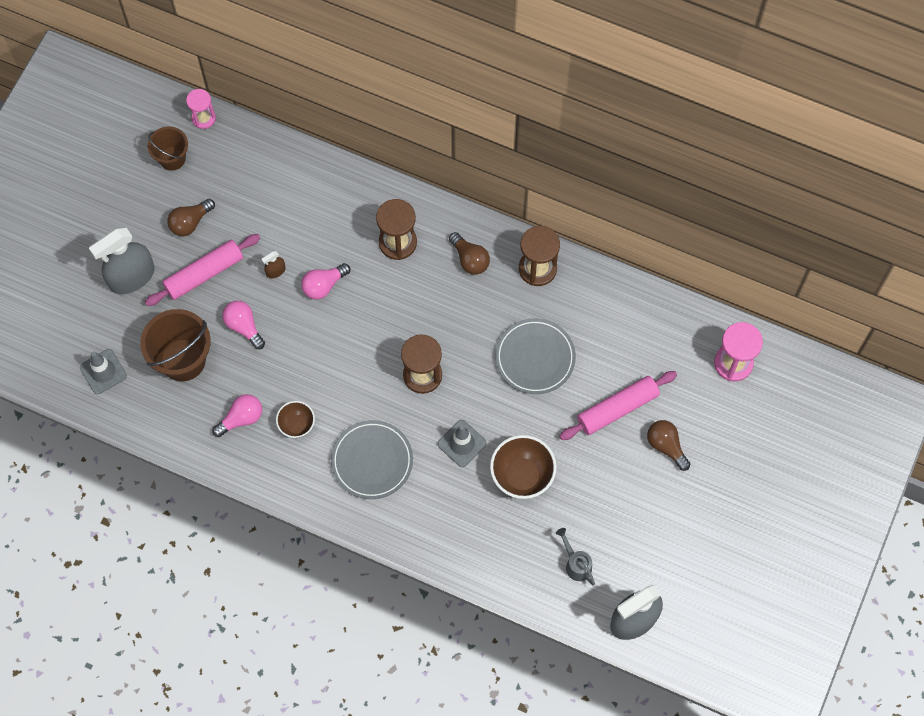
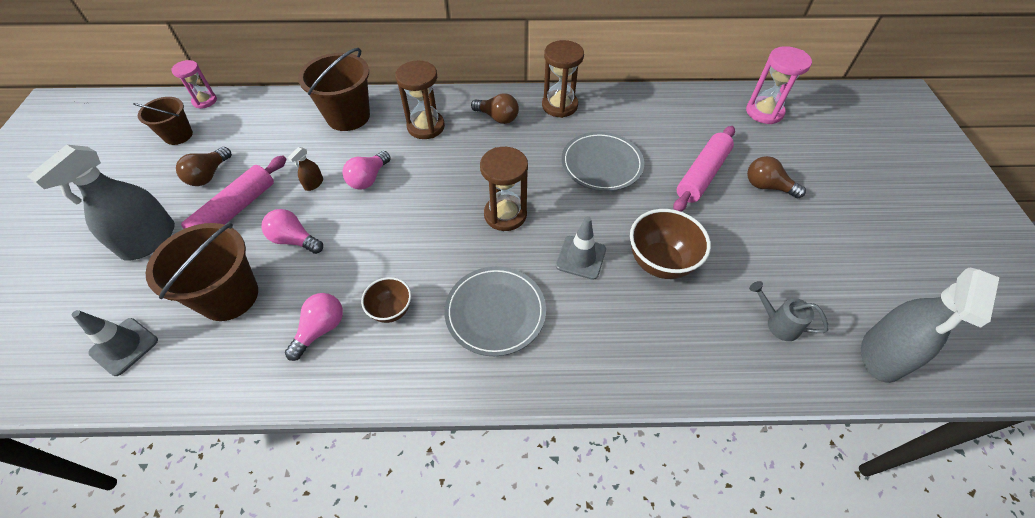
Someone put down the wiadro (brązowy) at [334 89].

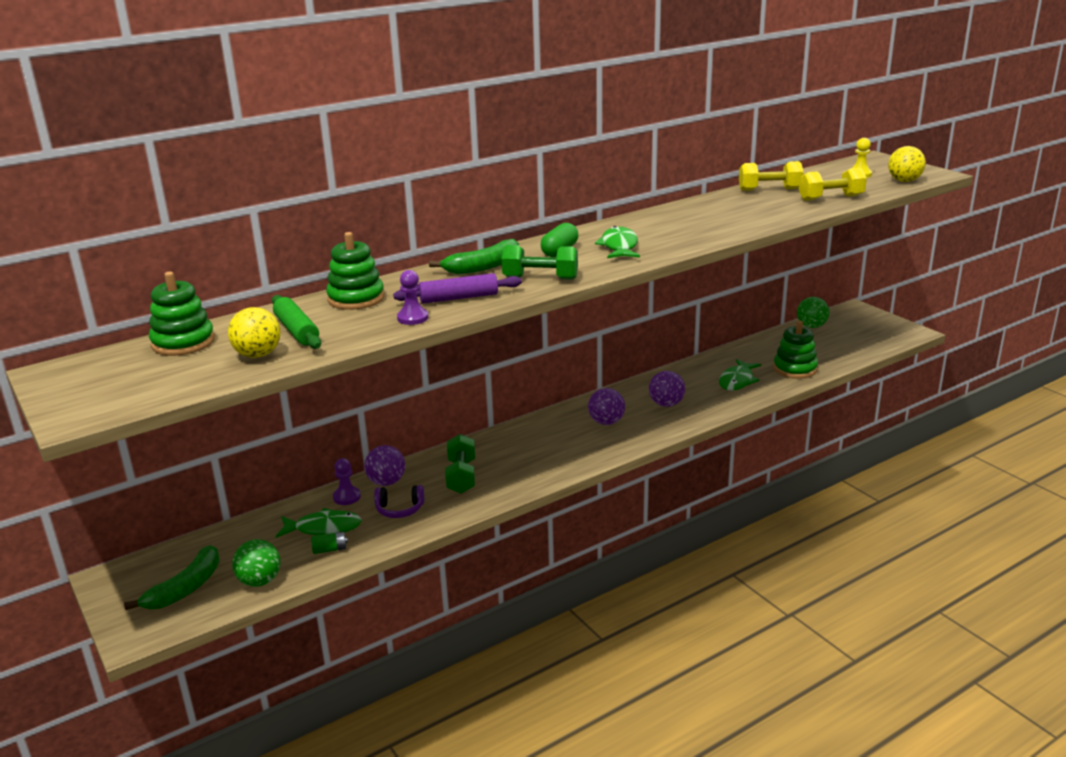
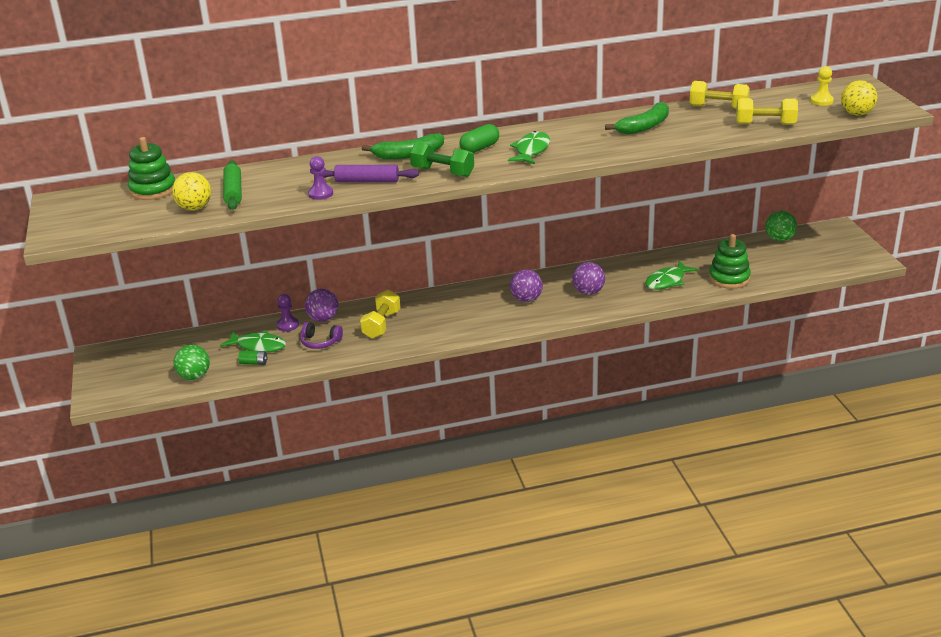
Someone took away the zabawka nakładanka (zielony) at [355 271].
Someone carried the banan (zielony) from [172 577] to [637 118].
Someone repainted the hantel (zielony) at [460 464], which became the hantel (żółty) at [380 314].

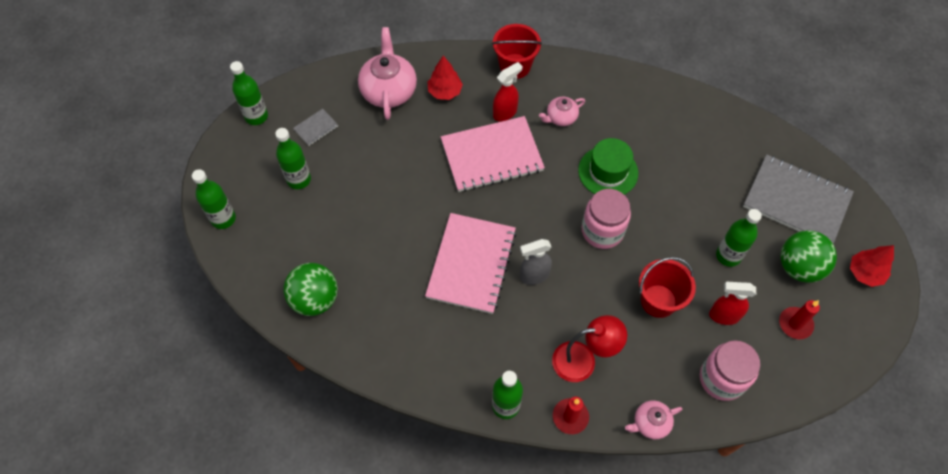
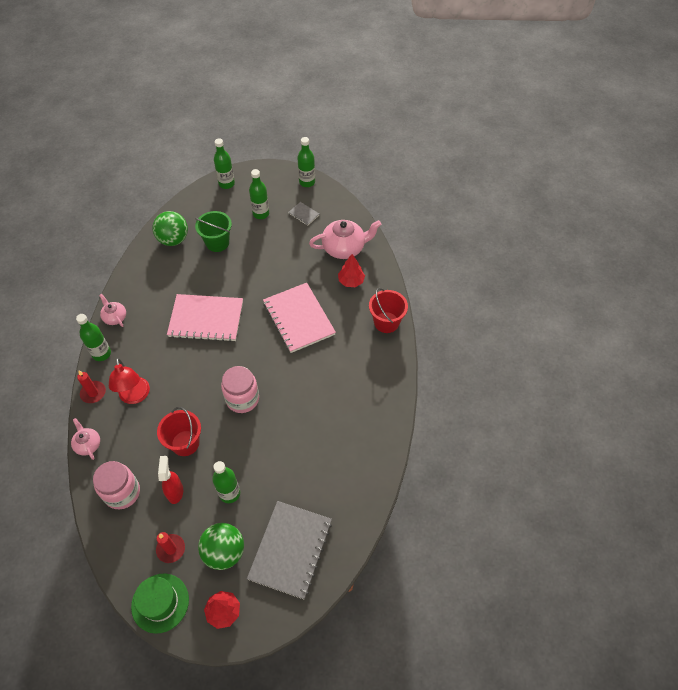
Someone took away the spryskiwacz (czerwony) at [508 92].
Someone took away the spryskiwacz (szary) at [536 262].
Someone put down the wiadro (zielony) at [213 231].
Someone carried the imbryk (różowy) from [562 111] to [112 310].
Someone carried the kapelusz (zielony) from [608 166] to [160 604].

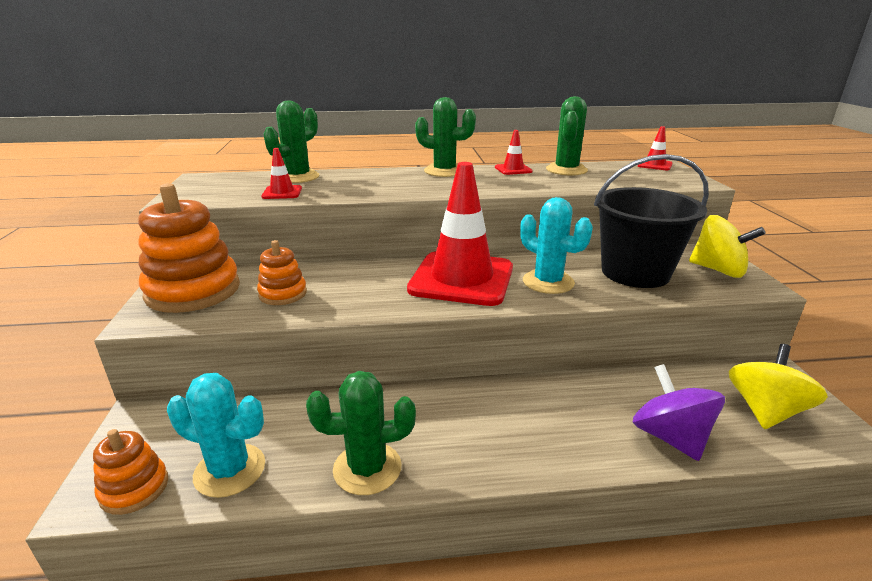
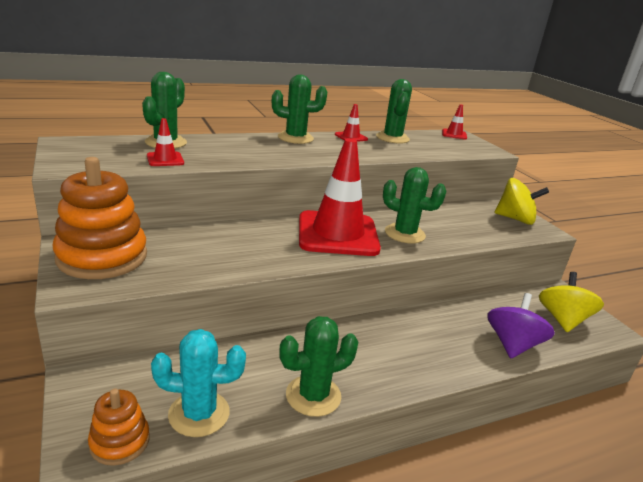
Someone took away the zabawka nakładanka (pomarańczowy) at [282 272].
Someone took away the wiadro (czarny) at [651 221].
Someone repainted the kaktus (turkusowy) at [556 245], which became the kaktus (zielony) at [414 205].
Someone rotated the bączek (fioletowy) at [679 412] by 60 degrees clockwise.

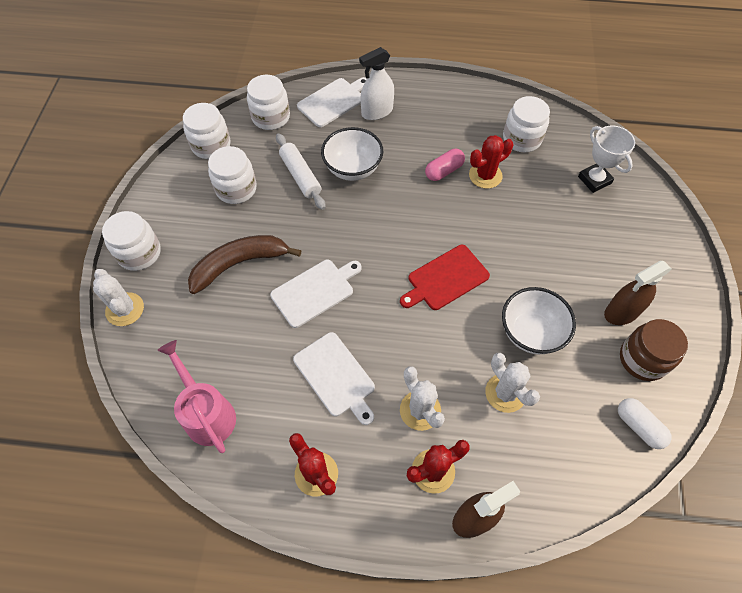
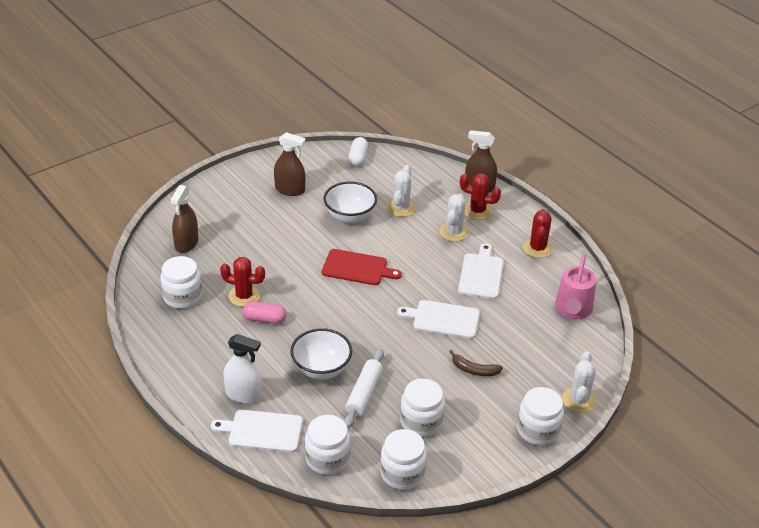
Someone took away the słoik (brązowy) at [654 350].
Someone swapped the puchar (biały) at [606 159] for the spryskiwacz (brązowy) at [184 219].
Someone scaled the banan (brązowy) at [244 264] by 0.54.

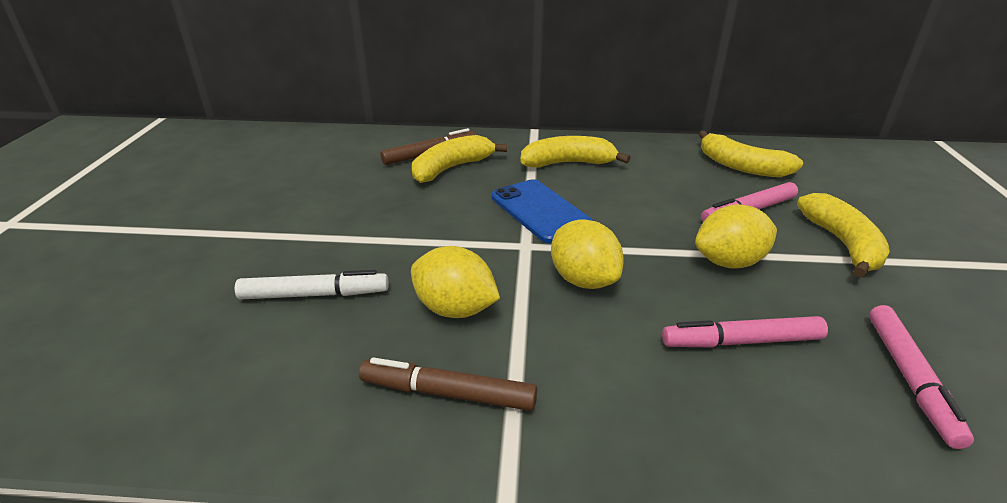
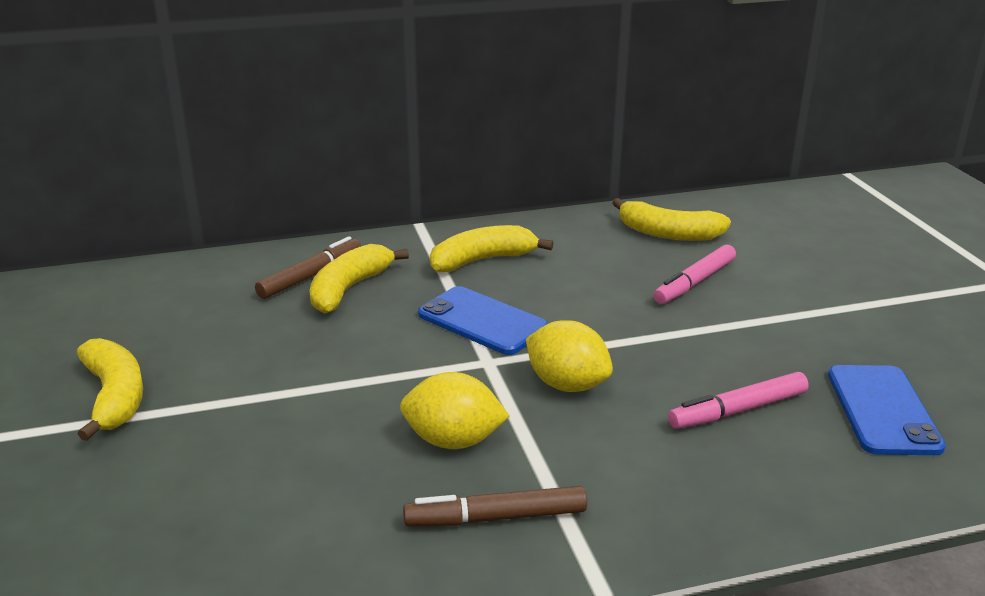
Someone took away the flamaster (biały) at [311 285].
Someone took away the cytryna (żółty) at [736 236].
Someone carried the banan (żółty) from [843 235] to [110 389].
Someone swapped the flamaster (różowy) at [921 377] for the telefon (niebieski) at [887 410].

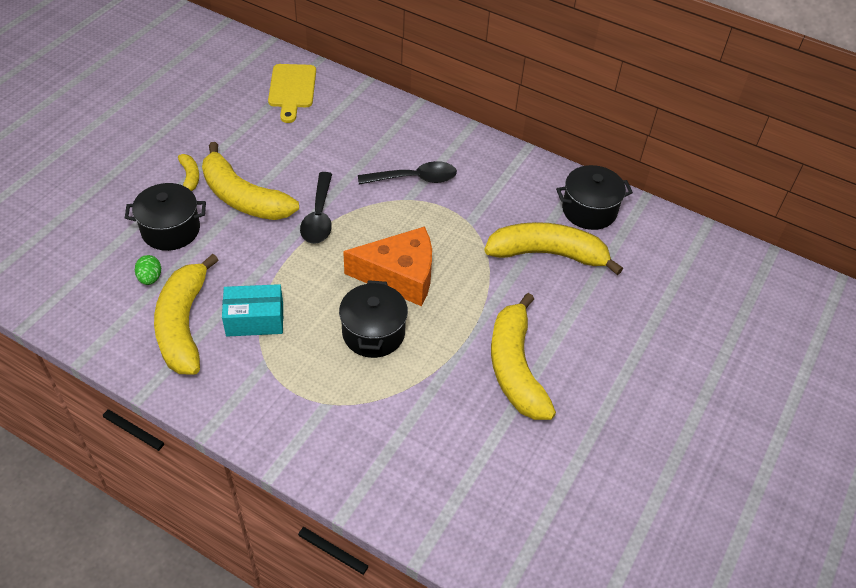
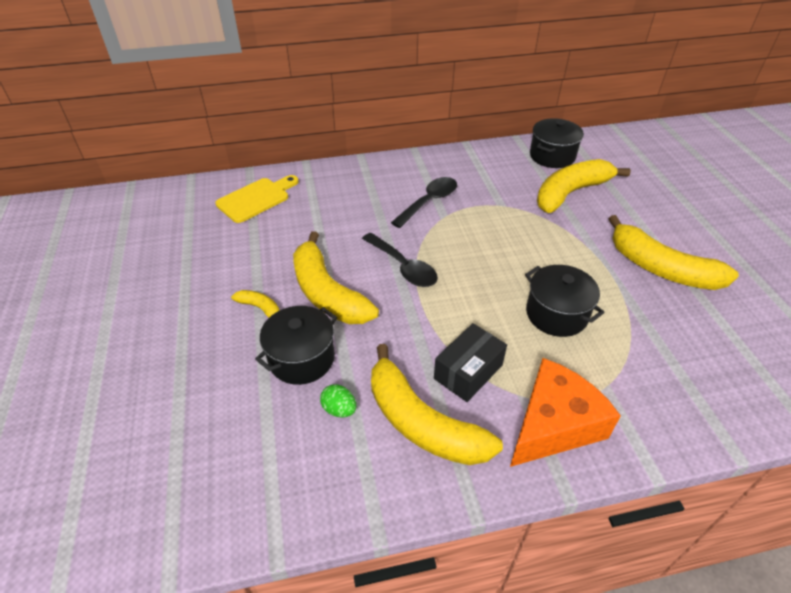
Someone carried the ser (pomarańczowy) from [387 266] to [565 412].
Someone repainted the pudełko (turkusowy) at [252 310], which became the pudełko (czarny) at [470 362].
Someone rotated the banan (żółty) at [250 181] by 60 degrees clockwise.
Someone rotated the deska do krojenia (żółty) at [292 93] by 90 degrees counterclockwise.

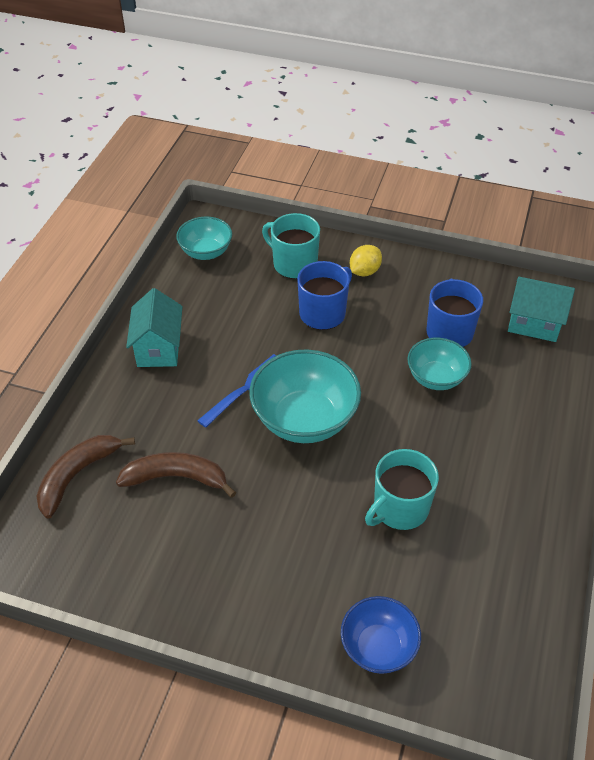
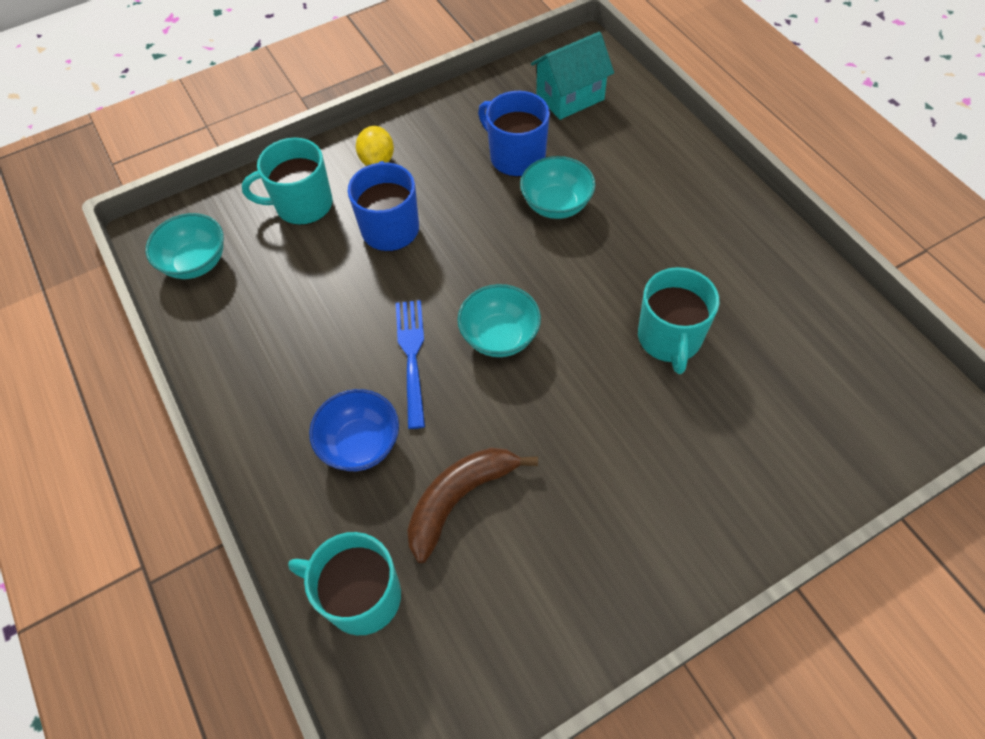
Someone took away the domek (turkusowy) at [154 327].
Someone carried the miska (niebieski) from [381 635] to [354 430].
Someone swapped the banan (brązowy) at [86 477] for the kubek (turkusowy) at [344 583].
Someone scaled the miska (turkusowy) at [305 396] by 0.60.

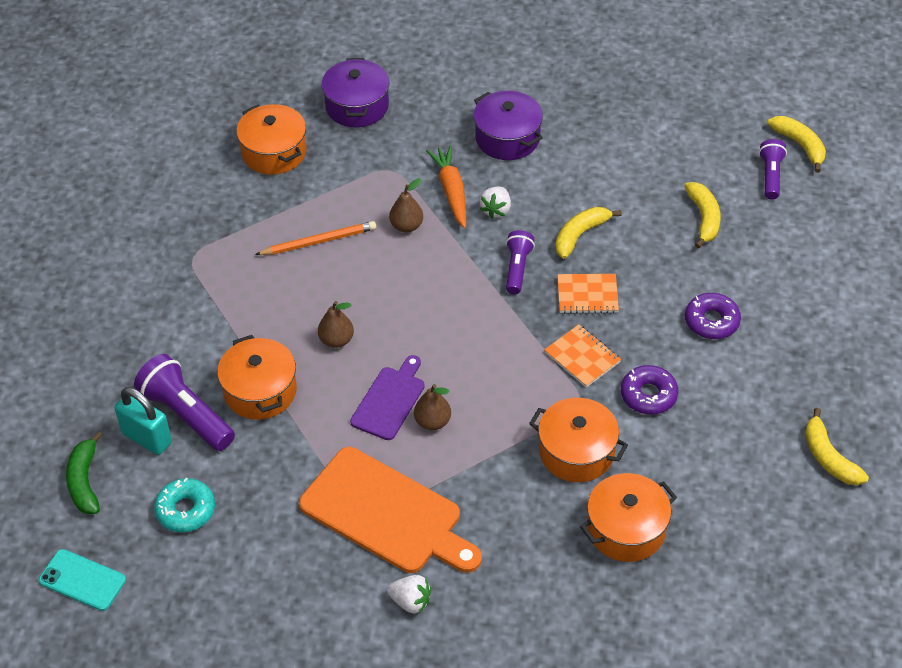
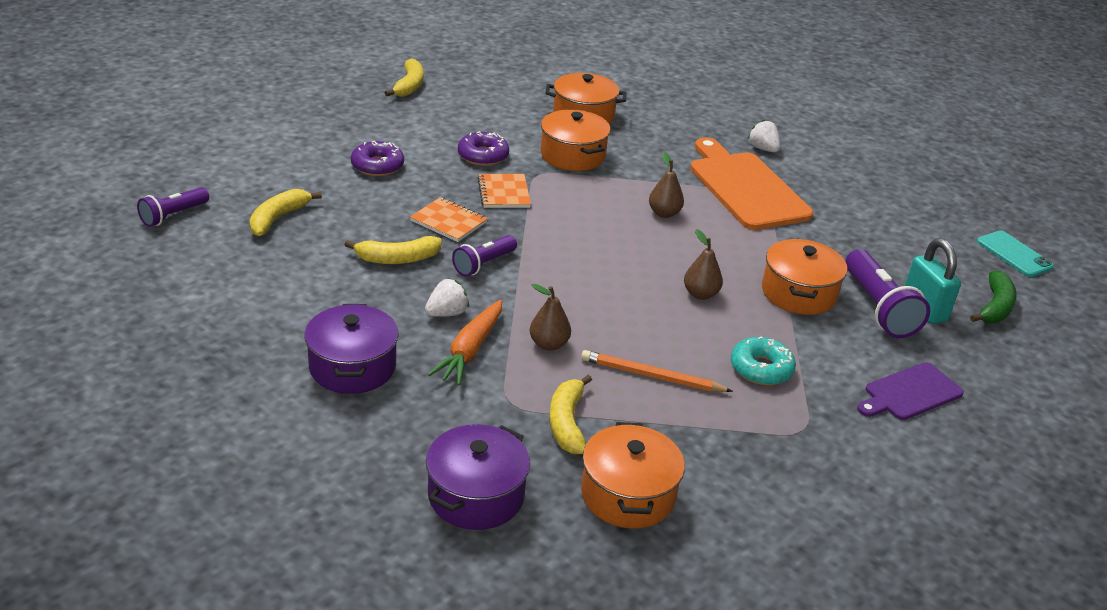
Someone carried the donut (turkusowy) from [184 505] to [763 360].
Someone carried the deska do krojenia (fioletowy) from [387 397] to [910 391].
Someone carried the banan (żółty) from [797 144] to [570 414].

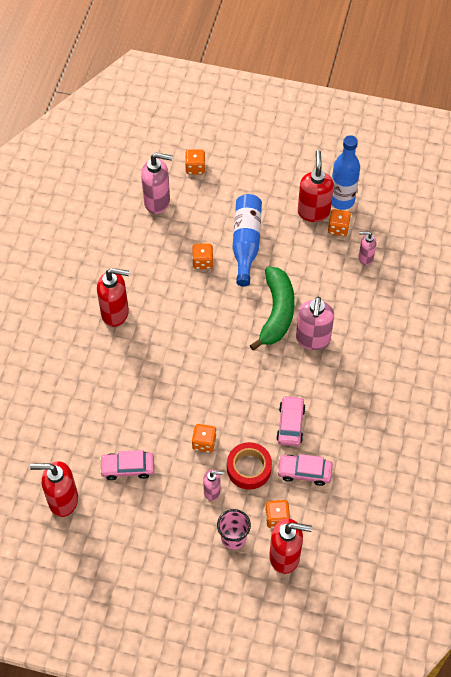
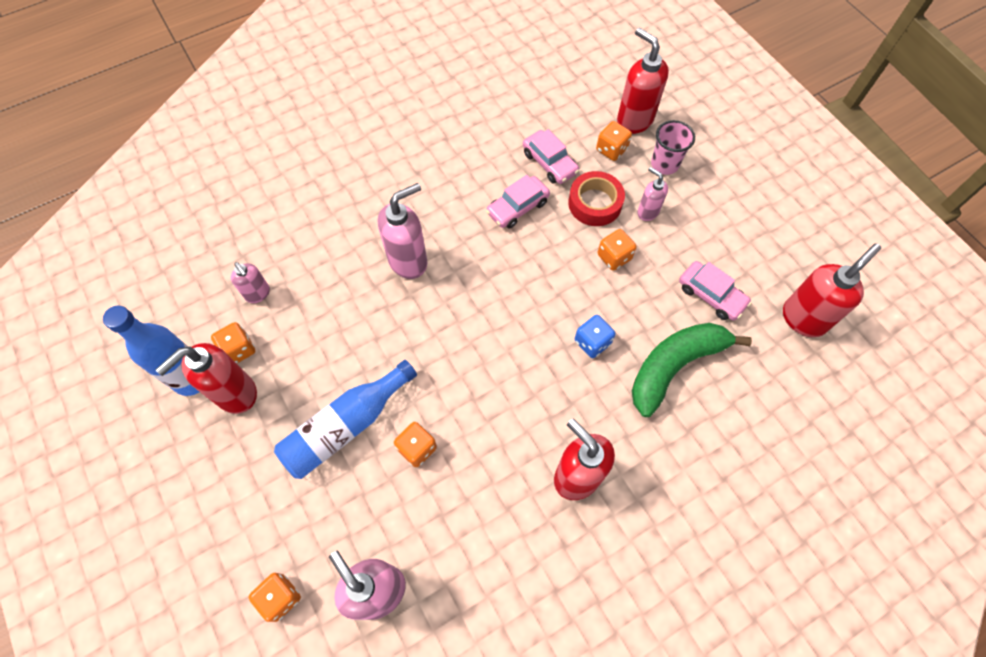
Someone put down the kostka do gry (niebieski) at [595 336].
Someone carried the banan (zielony) from [272 308] to [692 370].
Someone rotated the dozownik mydła (czerwony) at [54 489] by 90 degrees counterclockwise.

